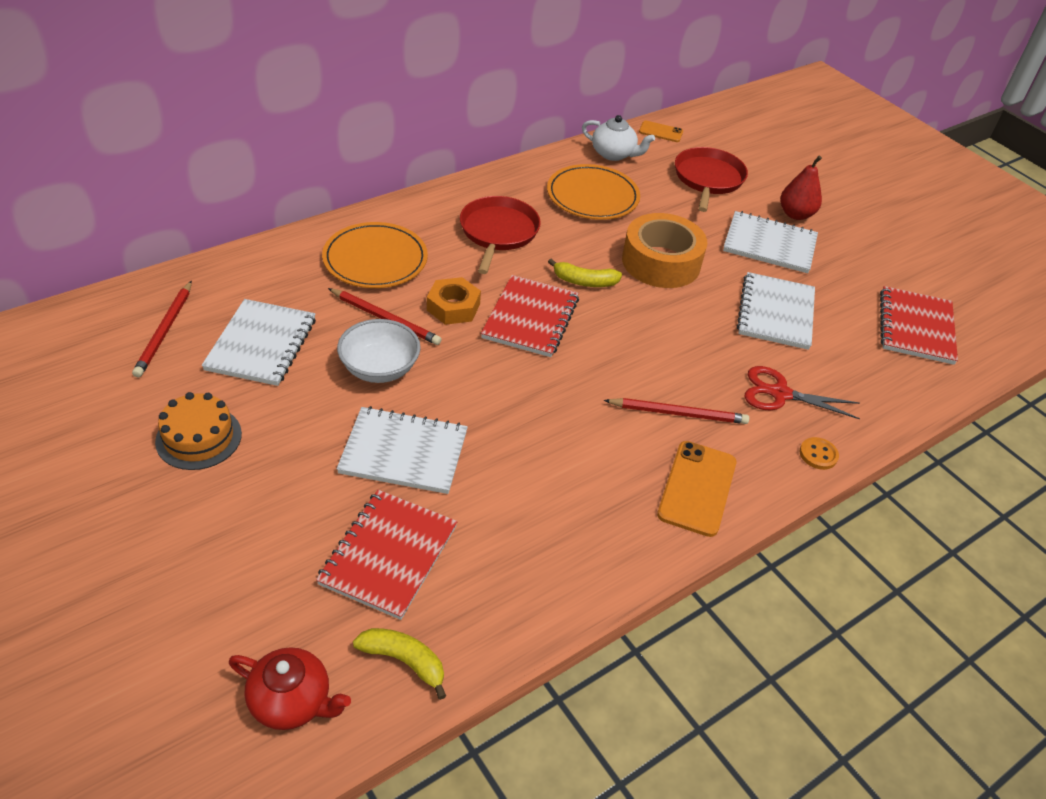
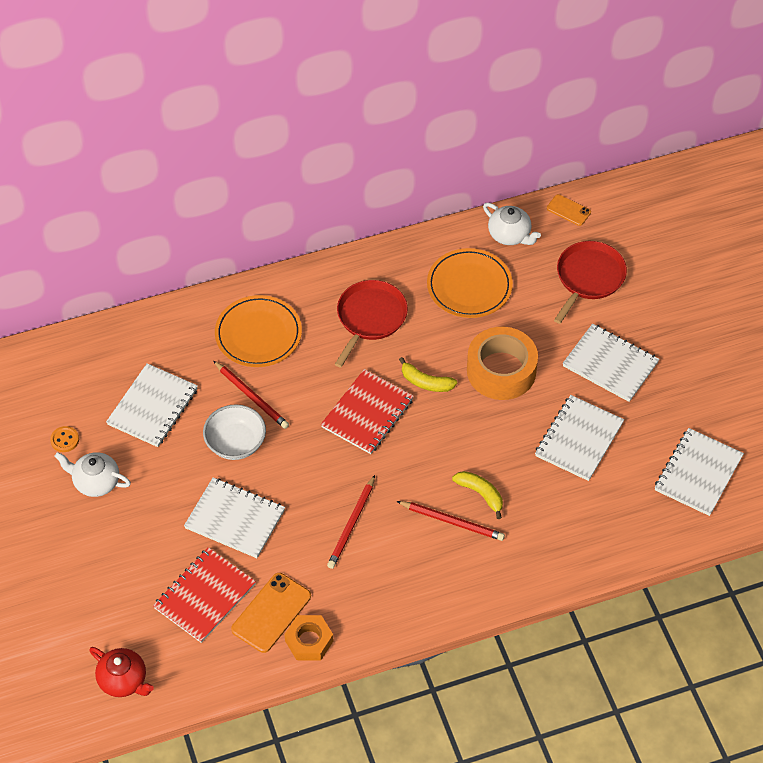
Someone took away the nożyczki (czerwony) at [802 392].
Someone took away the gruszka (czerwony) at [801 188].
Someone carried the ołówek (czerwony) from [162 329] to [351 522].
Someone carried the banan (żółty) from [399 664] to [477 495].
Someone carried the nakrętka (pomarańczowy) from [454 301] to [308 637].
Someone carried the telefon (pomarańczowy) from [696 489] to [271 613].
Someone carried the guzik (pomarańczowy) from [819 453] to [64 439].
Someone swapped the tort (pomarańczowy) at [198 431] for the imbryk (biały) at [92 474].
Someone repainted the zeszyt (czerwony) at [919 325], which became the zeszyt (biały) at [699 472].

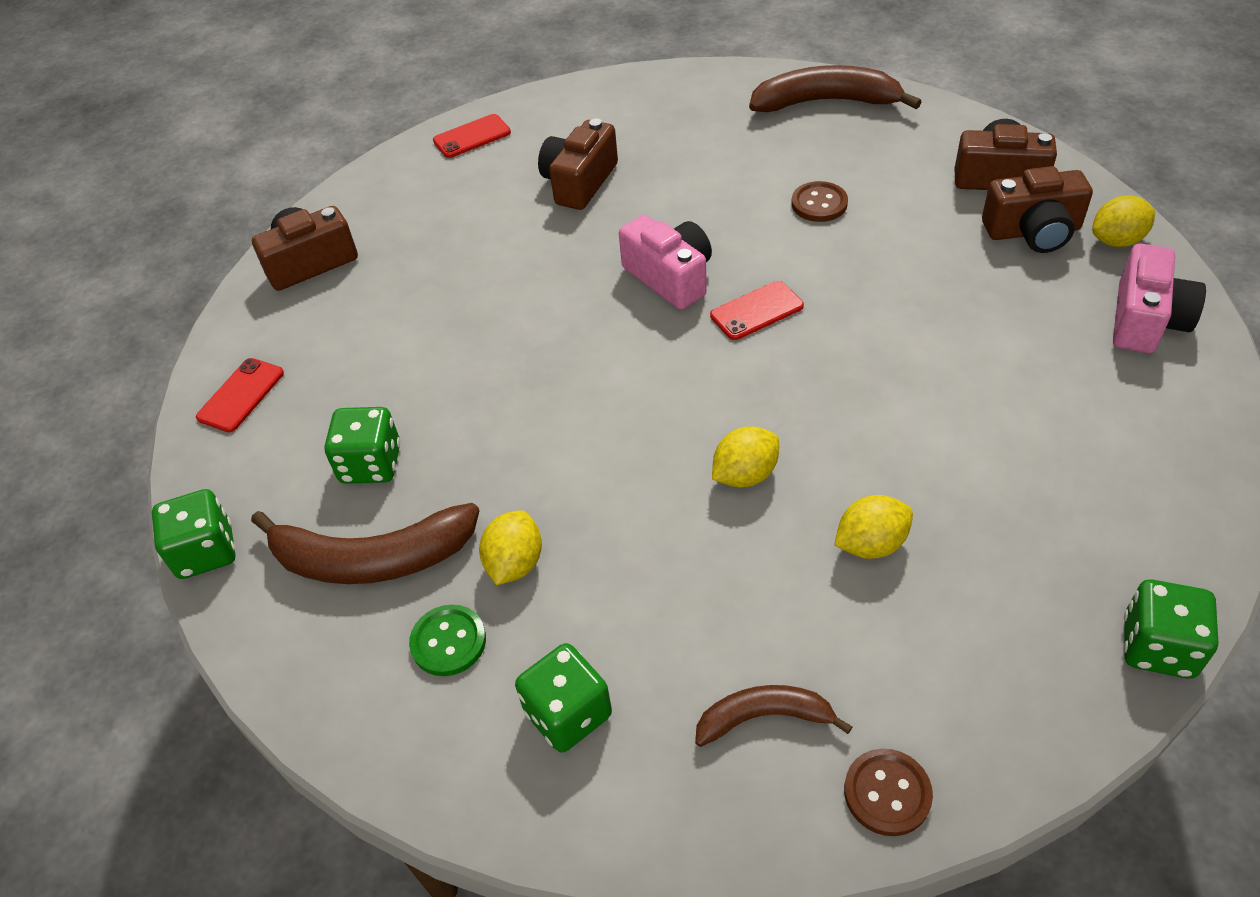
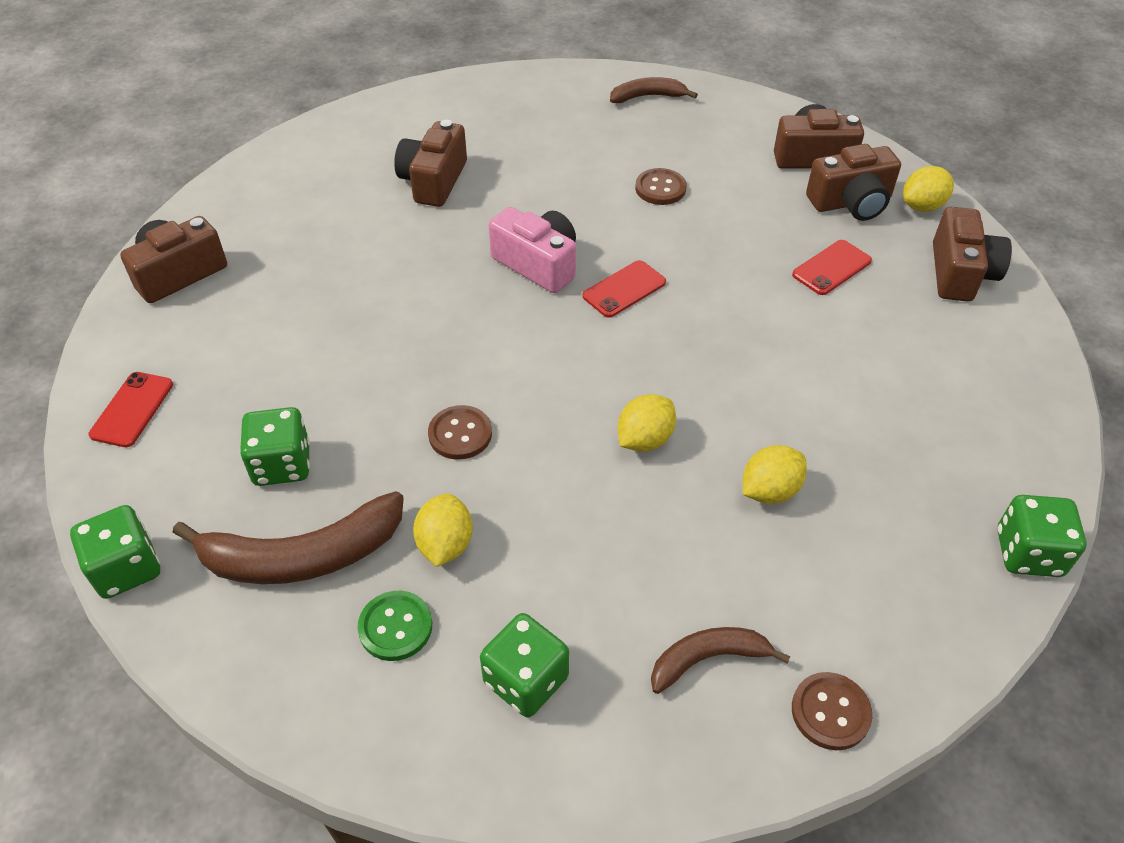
Someone put down the guzik (brązowy) at [460 432].
Someone carried the telefon (czerwony) from [472 136] to [832 267].
Someone repainted the aparat fotograficzny (różowy) at [1159 298], which became the aparat fotograficzny (brązowy) at [972 254].
Someone scaled the banan (brązowy) at [835 88] by 0.58.

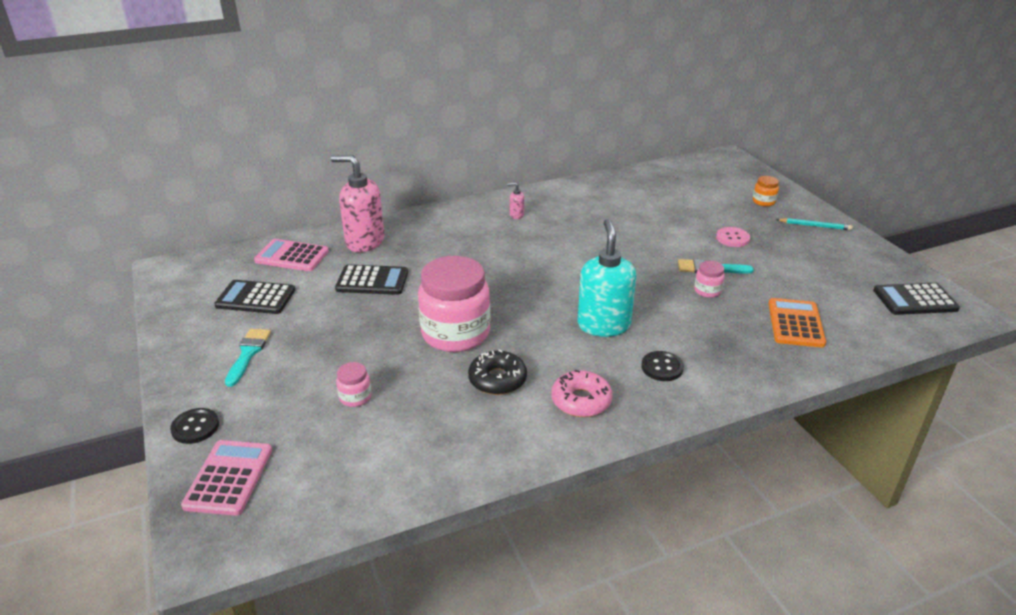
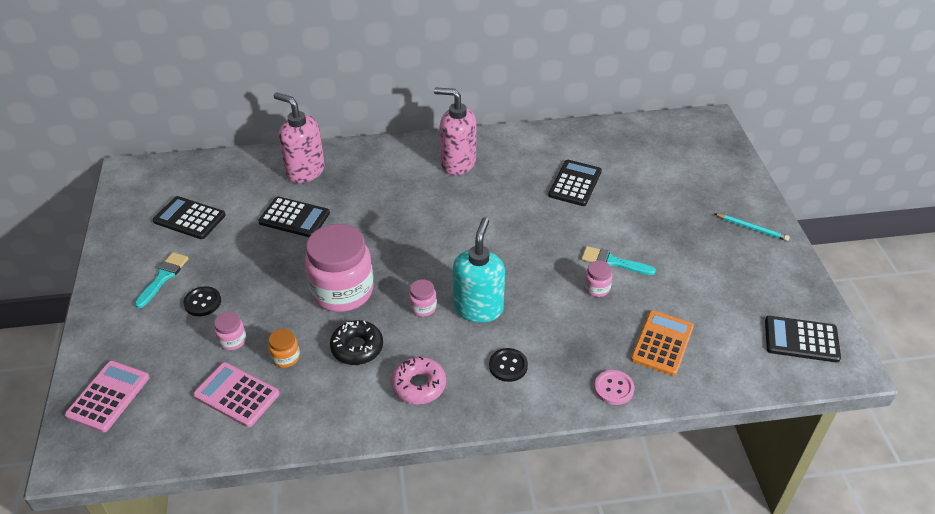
Someone put down the słoik (różowy) at [423 298].
Someone put down the kalkulator (czarny) at [575 183].
Someone carried the guzik (czarny) from [194 426] to [202 301].
Someone carried the kalkulator (różowy) from [291 255] to [236 394].
Someone carried the guzik (różowy) from [733 237] to [614 387].
Someone carried the słoik (pomarańczowy) from [766 191] to [284 348].
Someone scaled the dozownik mydła (różowy) at [515 200] by 2.42.

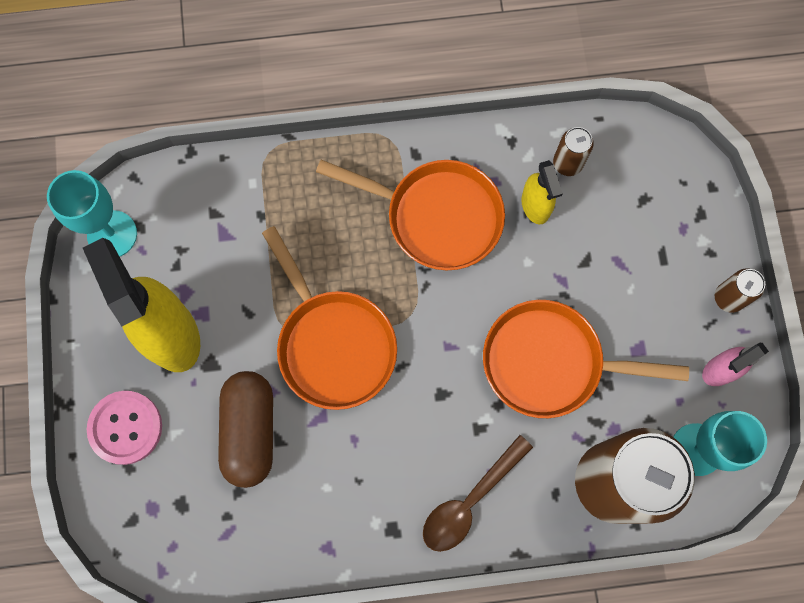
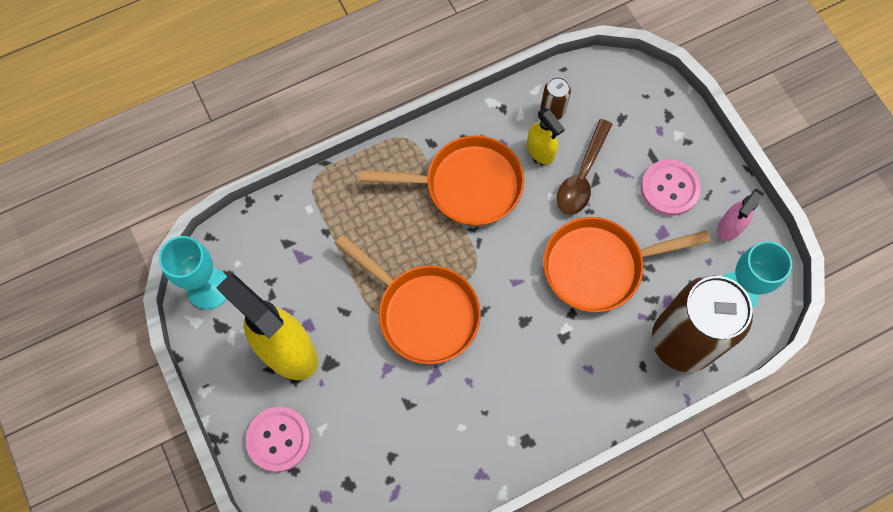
Someone took away the kapsułka (brązowy) at [245 429].
Someone took away the puszka (brązowy) at [740 290].
Someone put down the guzik (różowy) at [671 187].
Someone carried the łyżka (brązowy) from [478 493] to [585 167].

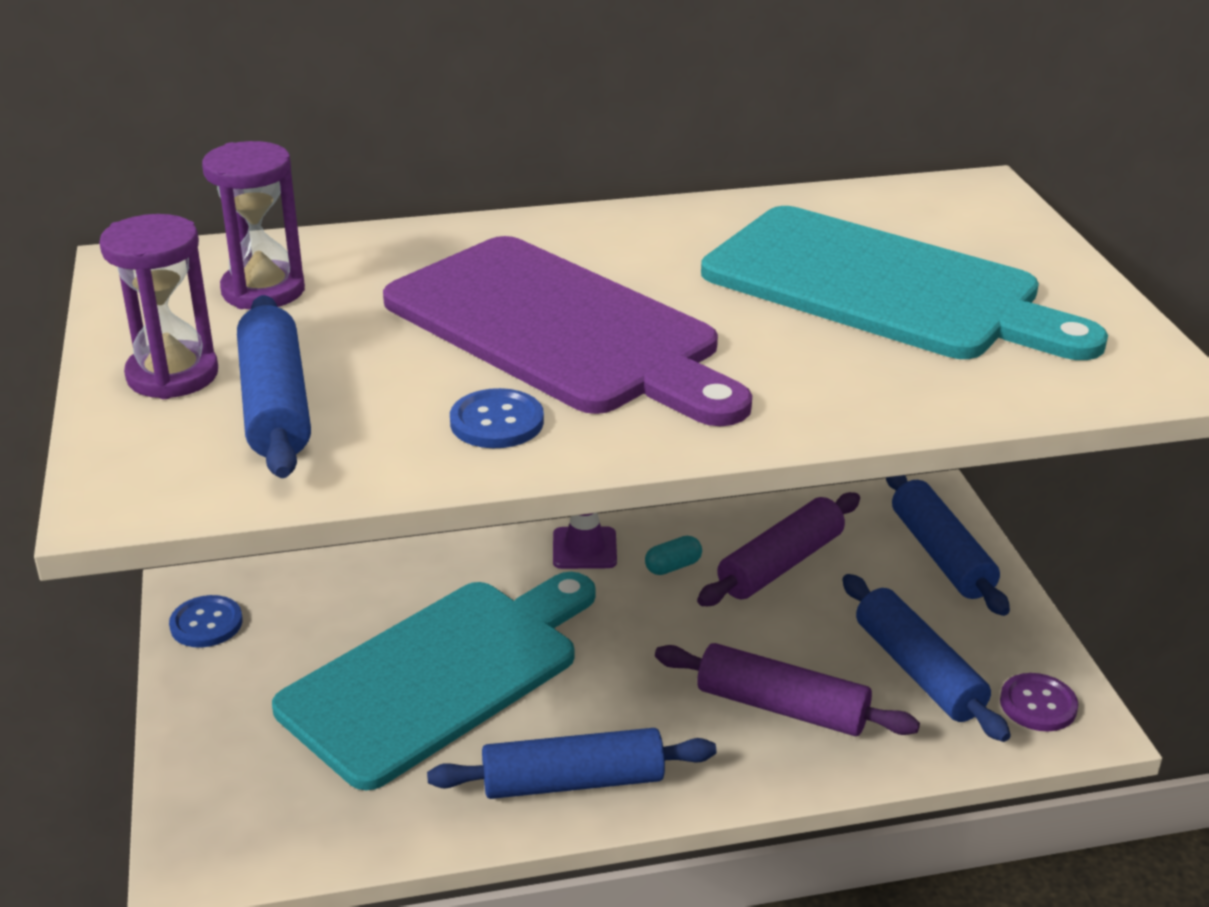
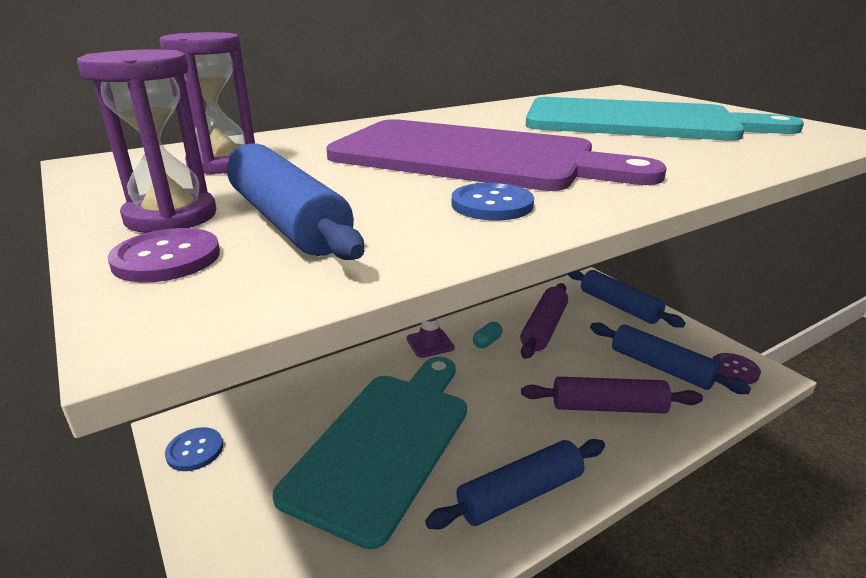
Someone put down the guzik (fioletowy) at [164 255].

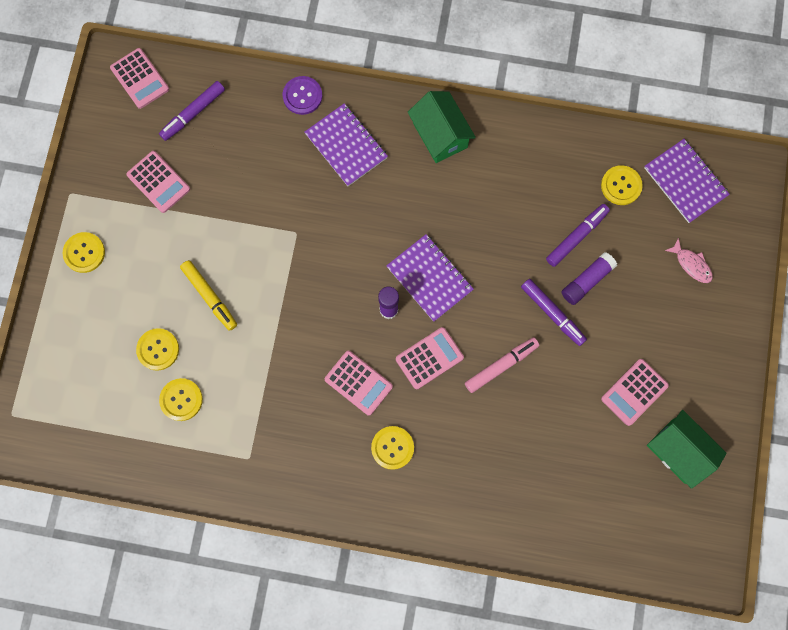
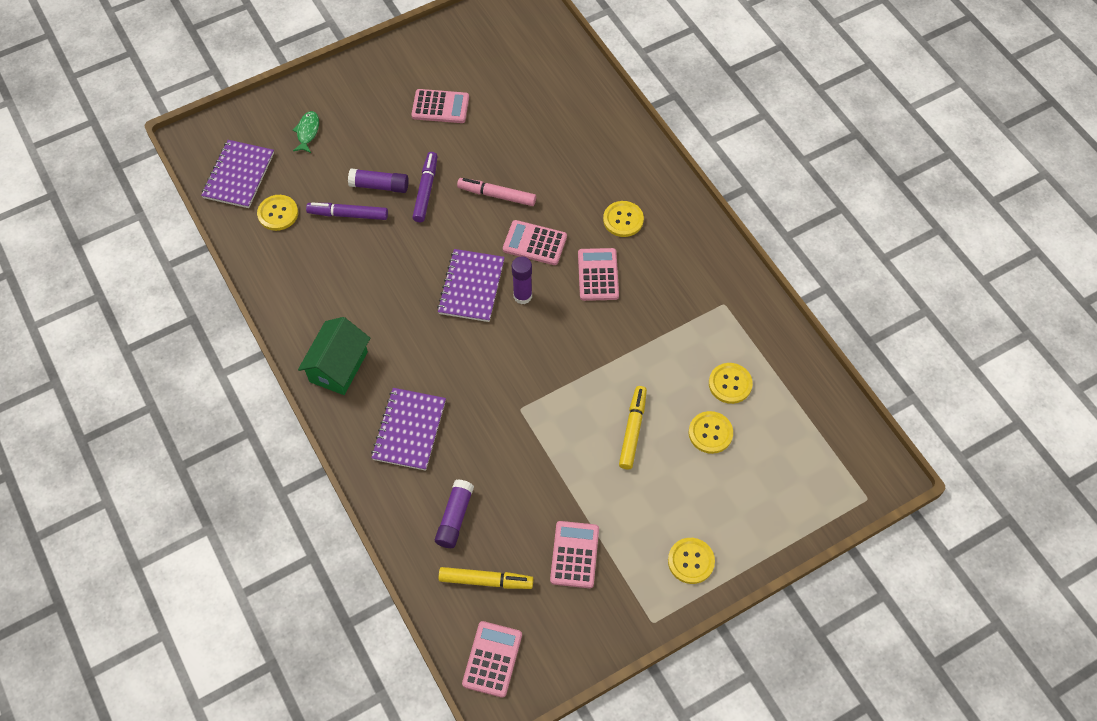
Someone took away the guzik (fioletowy) at [302 95].
Someone took away the domek (zielony) at [687 449].
Someone put down the klej w sztyfcie (fioletowy) at [454 514].
Someone repainted the flamaster (fioletowy) at [192 111], which became the flamaster (żółty) at [486 578].
Someone repainted the ryba (różowy) at [689 260], which became the ryba (zielony) at [306 132].

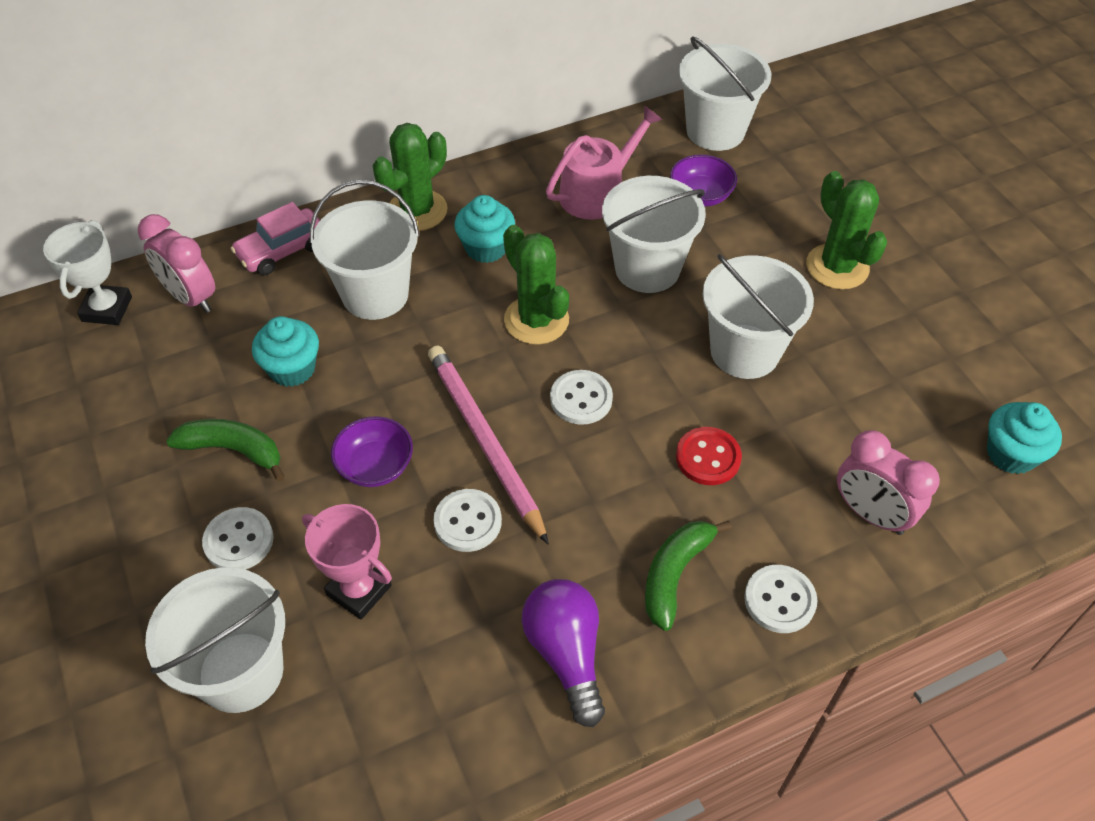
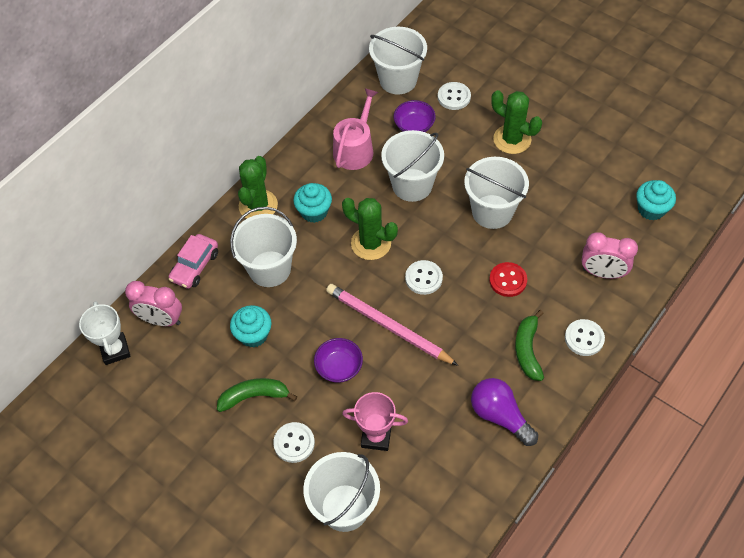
Someone carried the guzik (biały) from [468 520] to [454 96].

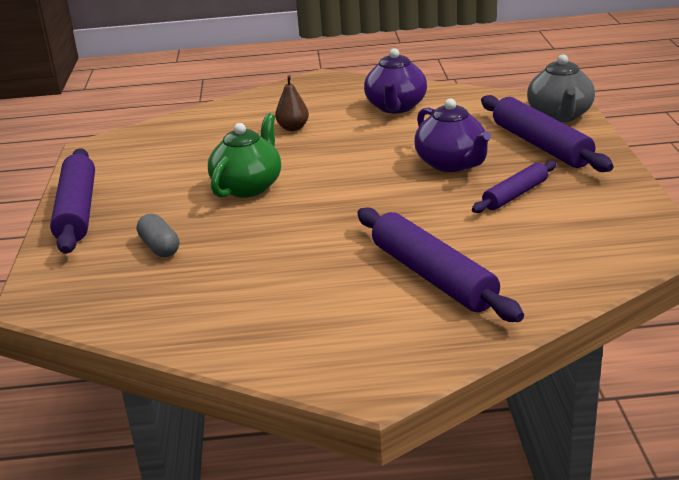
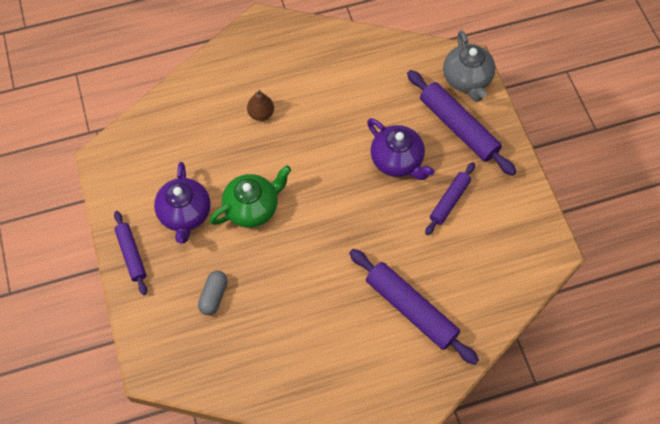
Someone carried the imbryk (fioletowy) from [395 80] to [182 202].
Someone rotated the kapsułka (szary) at [158 235] by 60 degrees clockwise.
Someone rotated the imbryk (zielony) at [244 155] by 45 degrees clockwise.
Someone scaled the wałek do ciasta (fioletowy) at [72 201] by 0.59.

